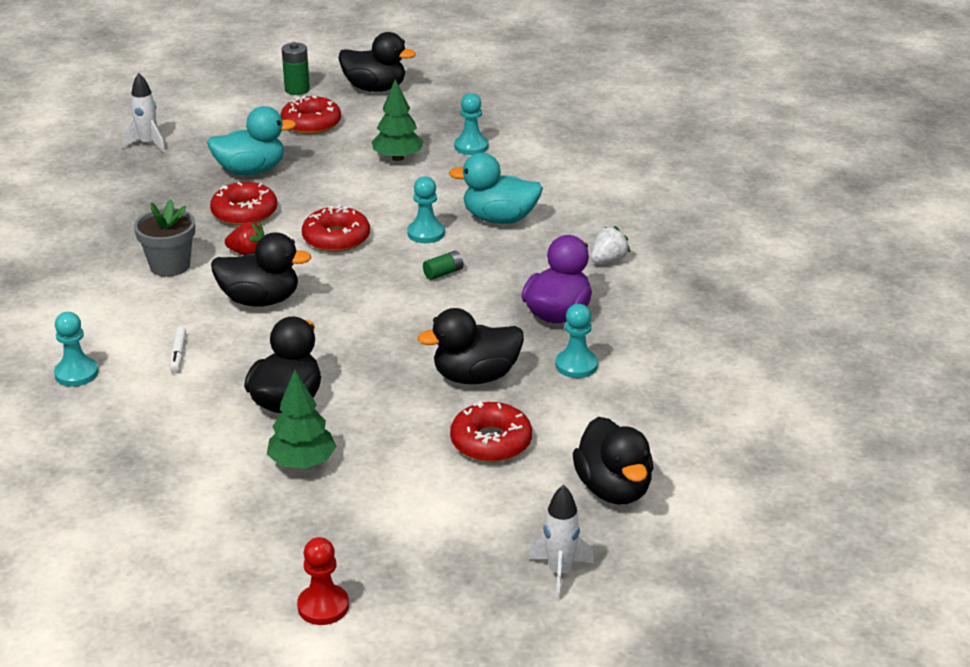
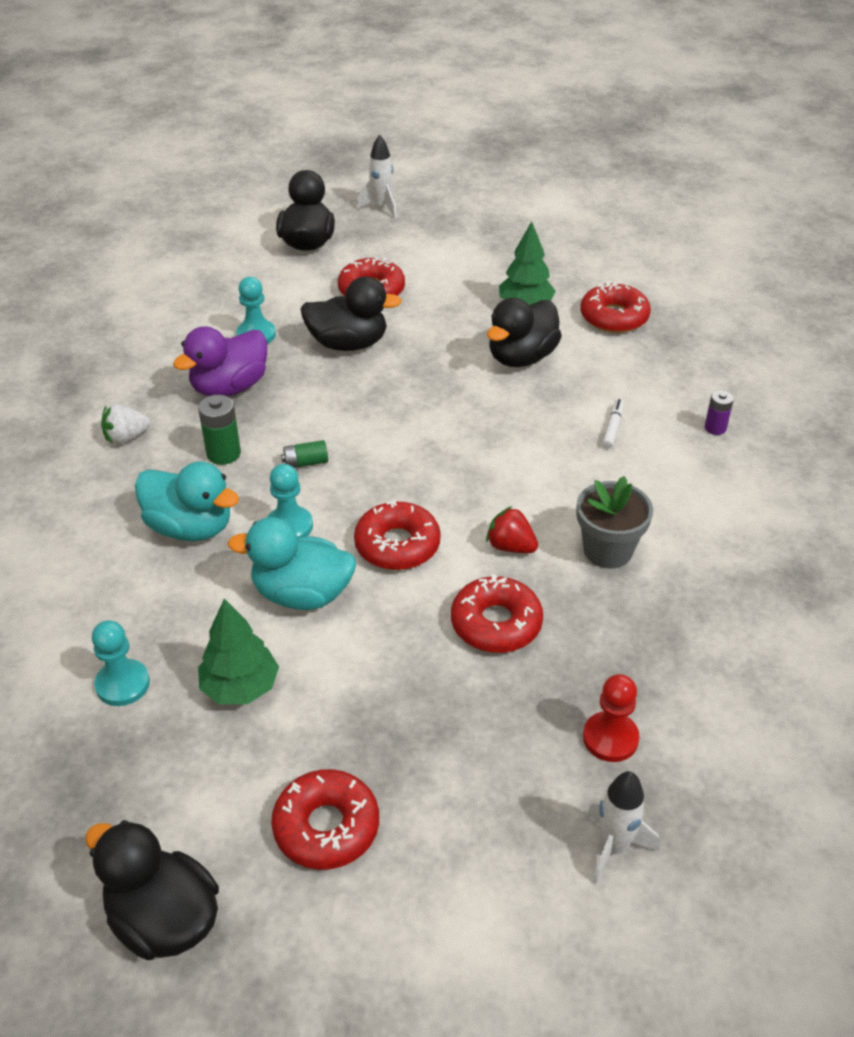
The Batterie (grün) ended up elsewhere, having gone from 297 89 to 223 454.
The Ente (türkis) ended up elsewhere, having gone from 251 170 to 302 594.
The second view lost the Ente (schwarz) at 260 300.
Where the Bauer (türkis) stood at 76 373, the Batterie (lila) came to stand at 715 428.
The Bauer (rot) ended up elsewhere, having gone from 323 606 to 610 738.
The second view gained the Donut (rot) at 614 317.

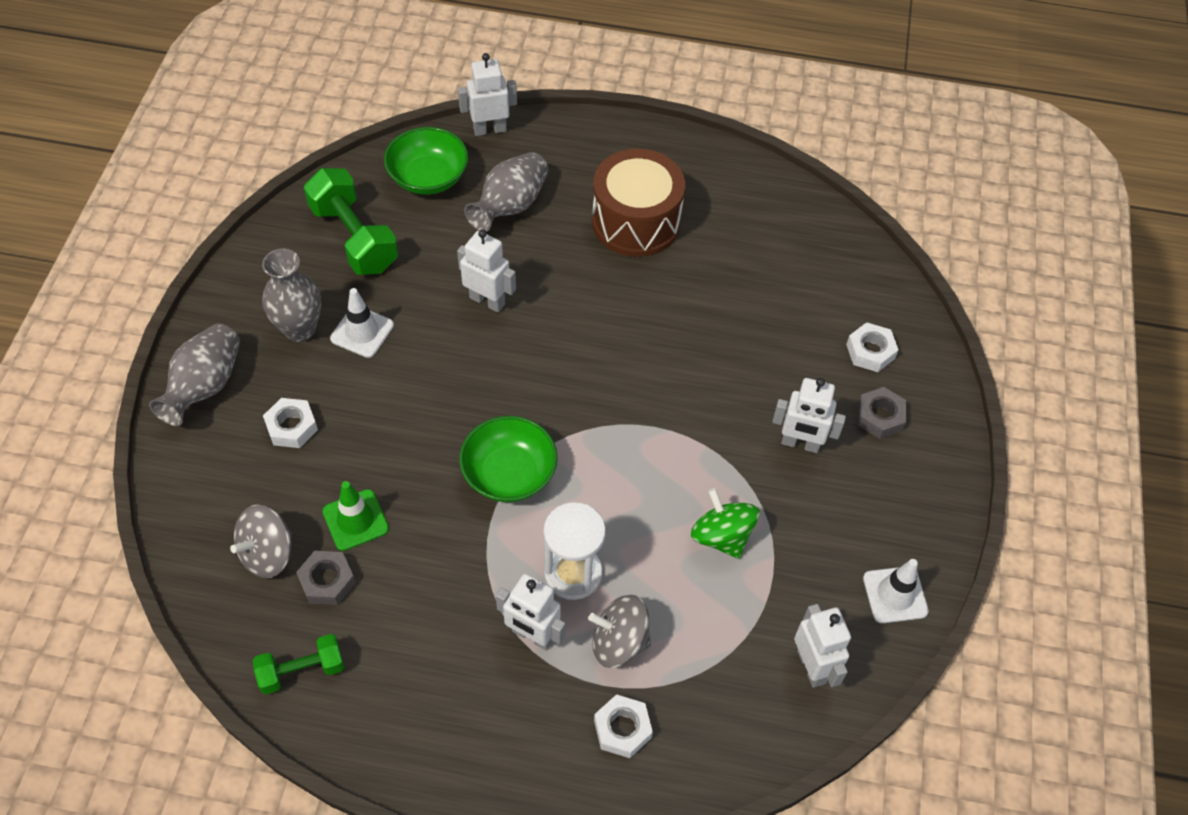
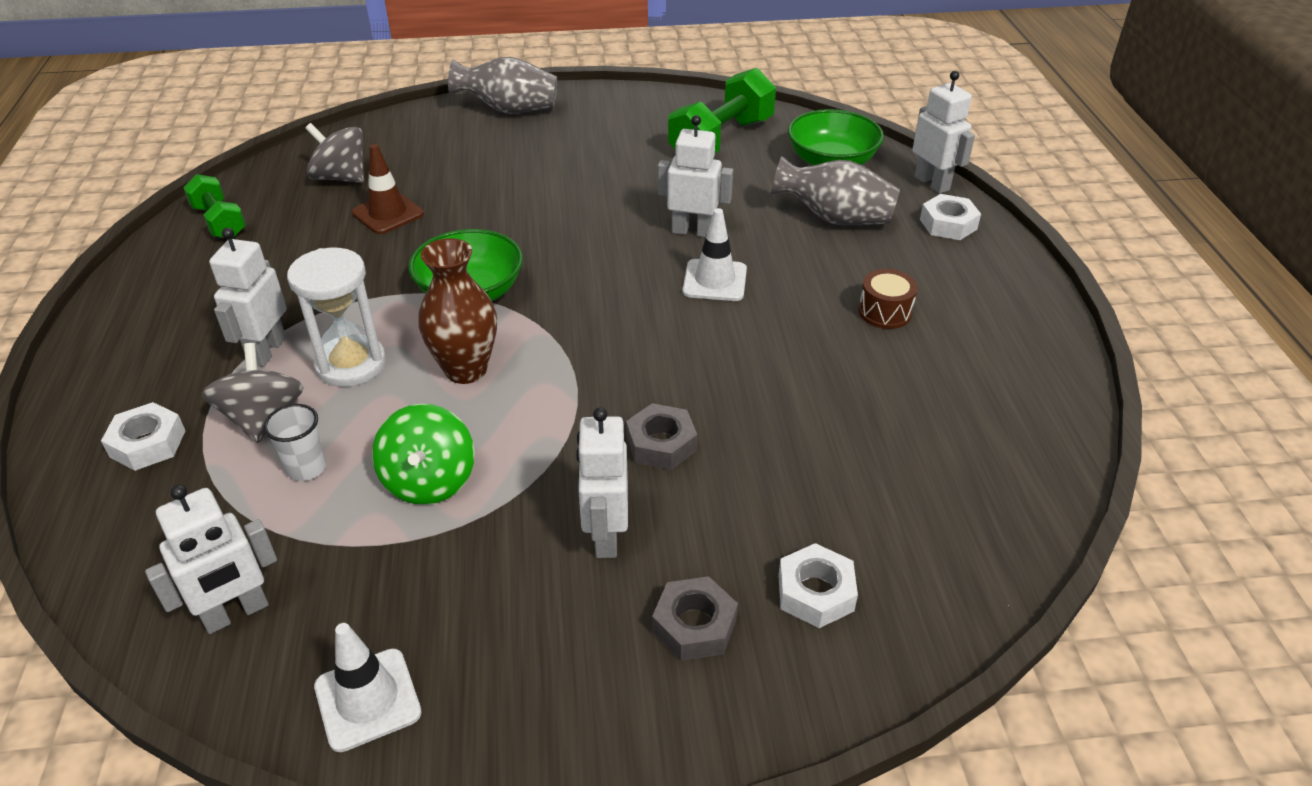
The size of the Trommel (braun) at 636 222 changed by a factor of 0.44.
The Roboter (weiß) at 487 301 ended up facing another way, 90 degrees counterclockwise from before.
The second view lost the Vase (grau) at 300 329.
The Leitkegel (weiß) ended up elsewhere, having gone from 362 332 to 714 281.
The Sechskantmutter (weiß) ended up elsewhere, having gone from 291 427 to 948 224.
What was the Leitkegel (grün) at 355 520 turned into the Leitkegel (braun) at 388 213.
The Kreisel (grün) at 722 536 ended up facing another way, 135 degrees clockwise from before.
The Sechskantmutter (grau) ended up elsewhere, having gone from 327 581 to 661 444.
The second view gained the Vase (braun) at 466 370.
The second view gained the Becher (weiß) at 306 468.

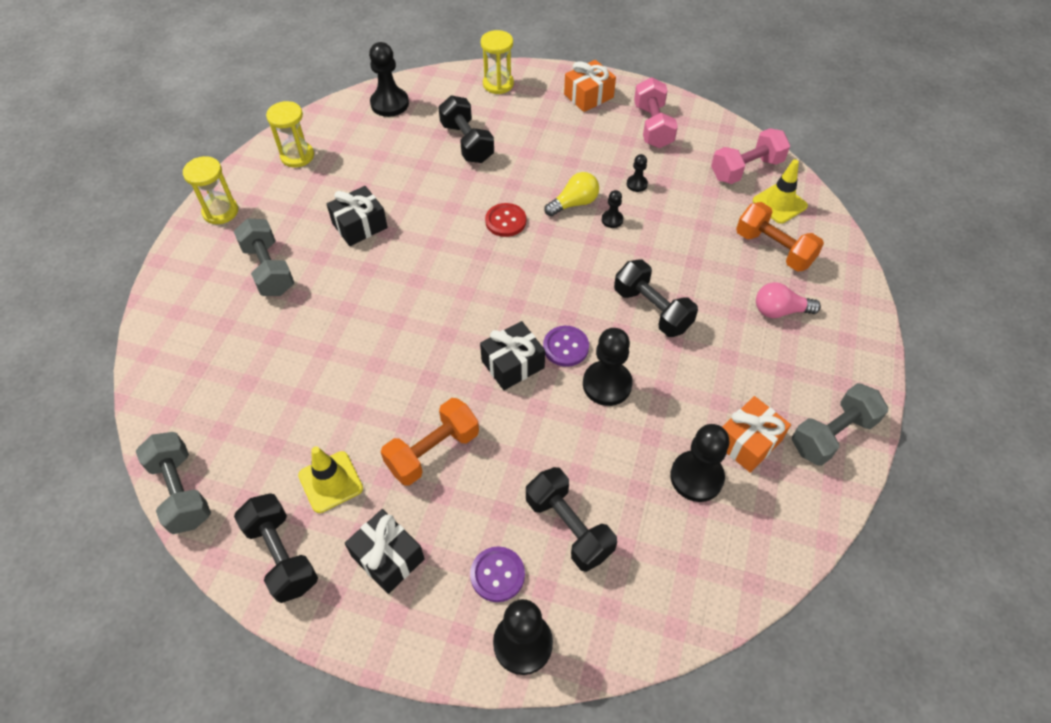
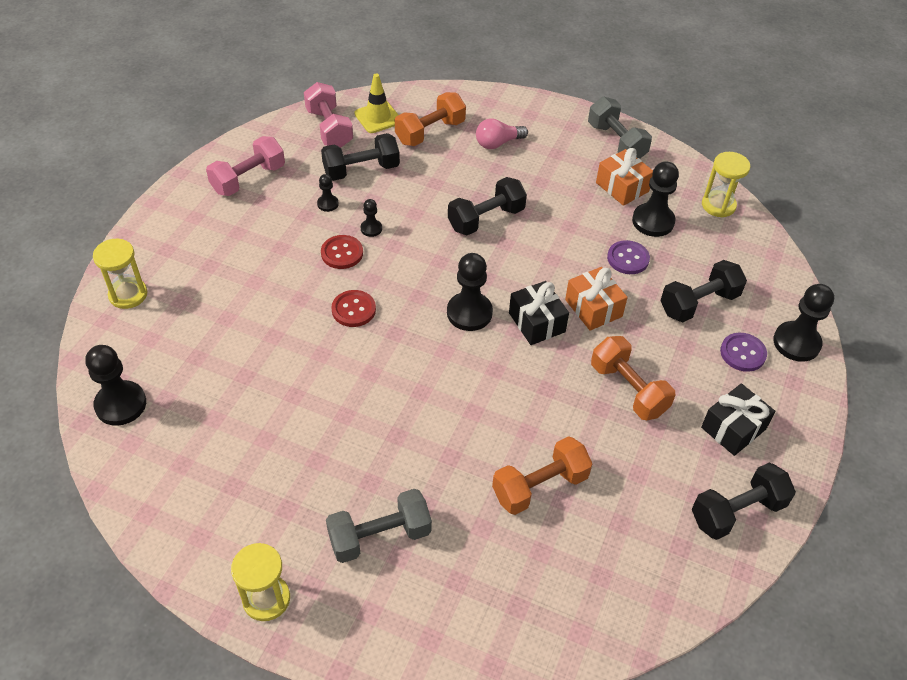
The Geschenk (orange) ended up elsewhere, having gone from 588 96 to 593 308.
The Hantel (rosa) at 653 126 ended up facing another way, 45 degrees counterclockwise from before.
The Hantel (schwarz) ended up elsewhere, having gone from 467 143 to 361 170.
The Sanduhr (gelb) ended up elsewhere, having gone from 297 156 to 718 205.
Where the Glühbirne (gelb) stood at 574 203, the Knopf (rot) came to stand at 342 253.
The second view lost the Geschenk (schwarz) at 359 225.
The Glühbirne (rosa) at 779 311 ended up facing another way, 60 degrees clockwise from before.
The Knopf (lila) ended up elsewhere, having gone from 565 347 to 628 258.
The Bauer (schwarz) ended up elsewhere, having gone from 607 384 to 469 313.
The second view lost the Hantel (grau) at 181 491.
The second view lost the Leitkegel (gelb) at 330 482.
The second view gained the Hantel (orange) at 540 486.

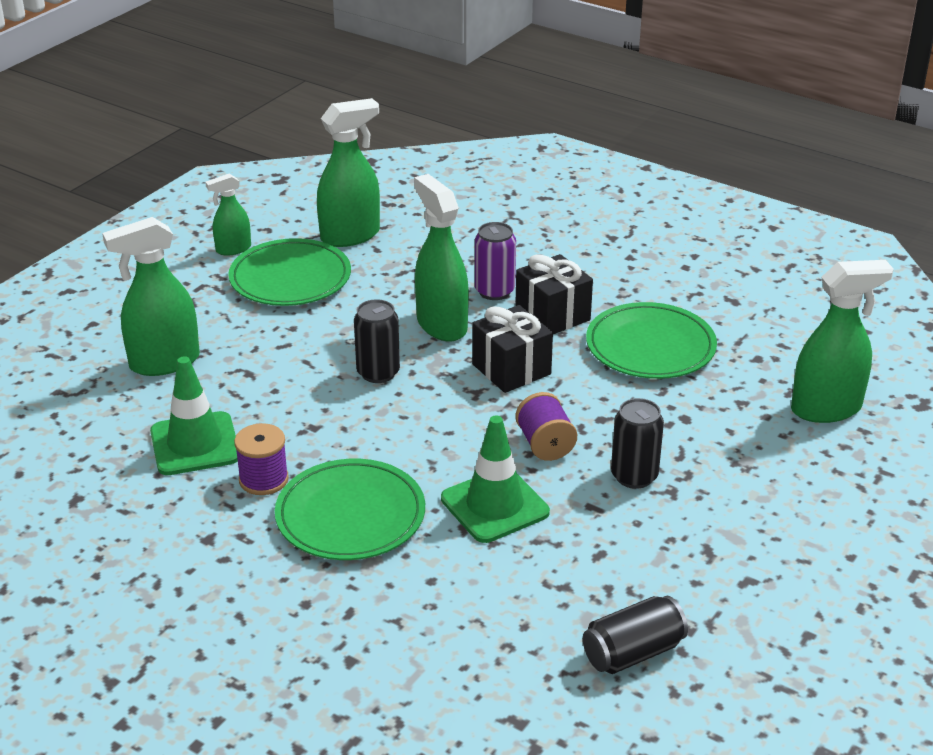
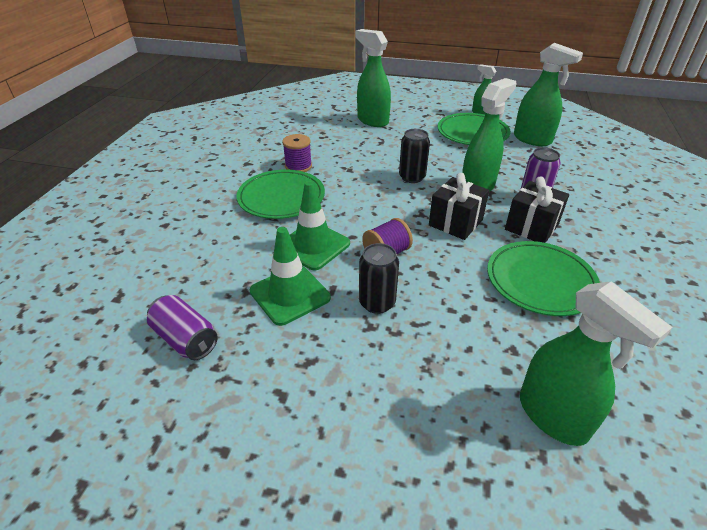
The Leitkegel (grün) ended up elsewhere, having gone from 195 444 to 290 294.
What was the Dose (schwarz) at 633 653 turned into the Dose (lila) at 185 339.

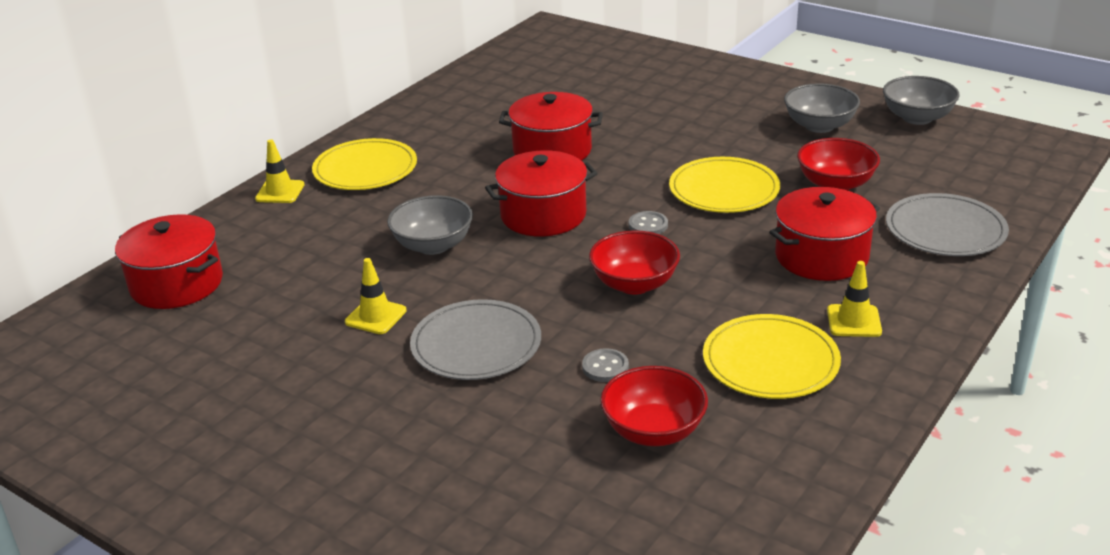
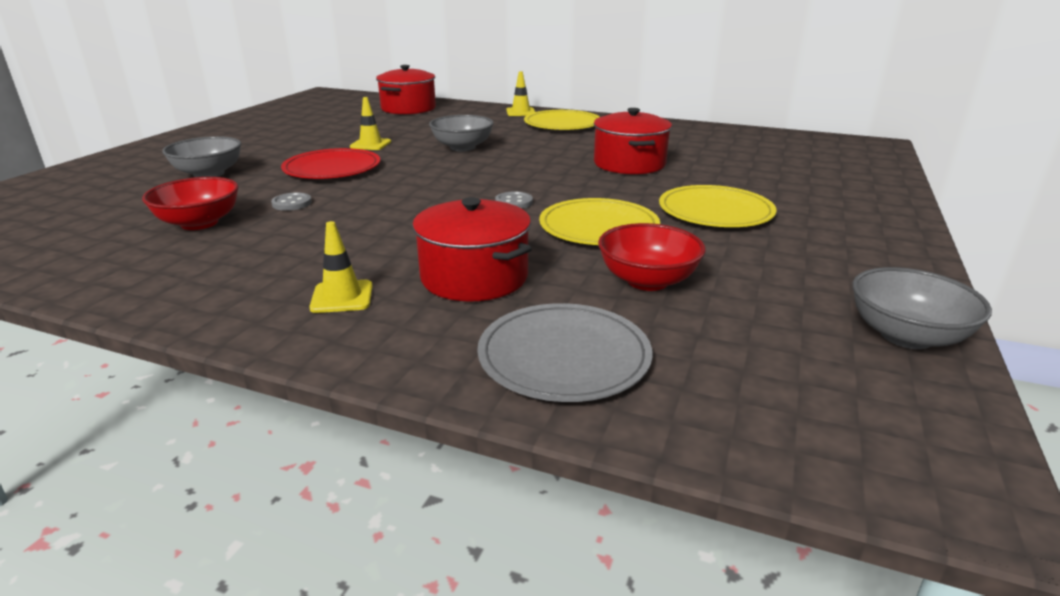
The Schüssel (grau) ended up elsewhere, having gone from 819 126 to 209 174.
The second view lost the Kochtopf (rot) at 543 215.
The second view lost the Schüssel (rot) at 634 284.
What was the Teller (grau) at 476 344 turned into the Teller (rot) at 332 168.
The Teller (gelb) ended up elsewhere, having gone from 770 361 to 715 211.

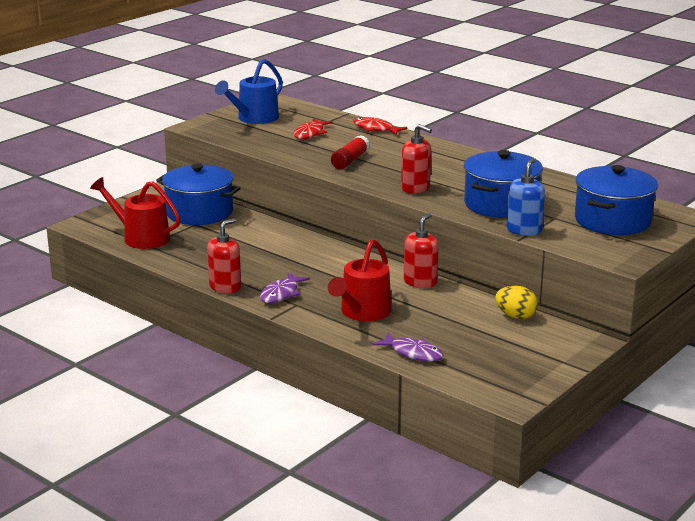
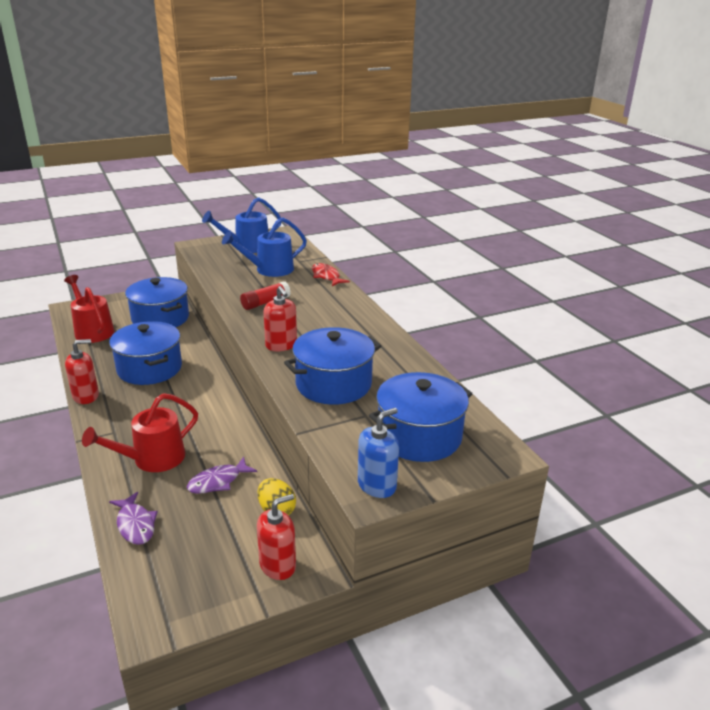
Where the Fisch (rot) stood at 310 133, the Gießkanne (blau) came to stand at 270 269.
The Seifenspender (blau) ended up elsewhere, having gone from 524 230 to 377 485.
The Seifenspender (rot) ended up elsewhere, having gone from 420 282 to 278 565.
The Fisch (lila) ended up elsewhere, having gone from 281 294 to 218 481.
The second view gained the Kochtopf (blau) at 149 368.

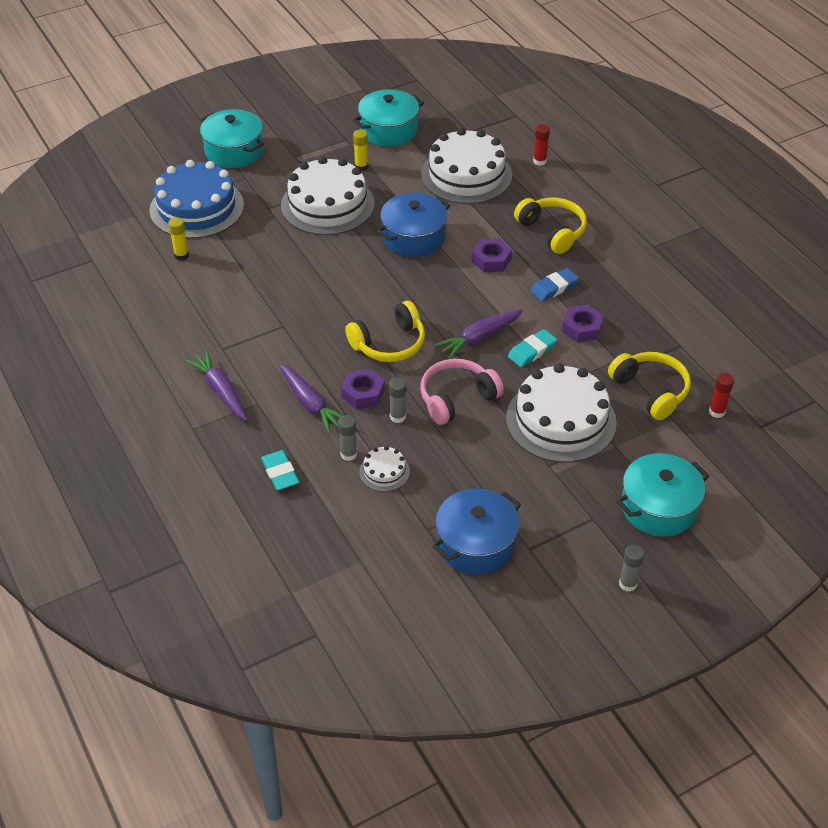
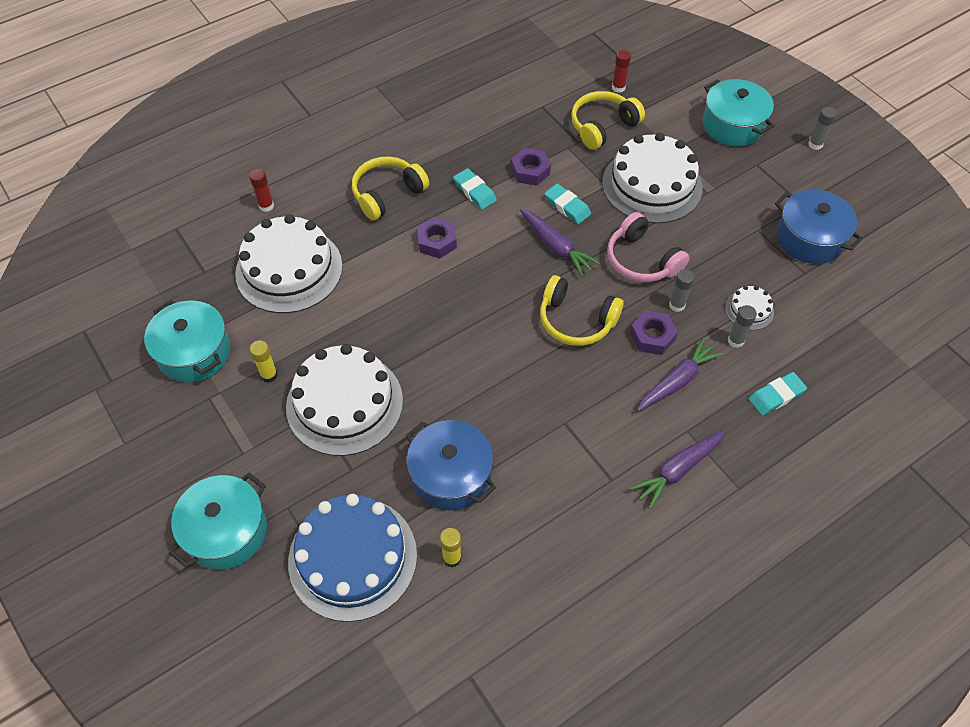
The Kochtopf (blau) ended up elsewhere, having gone from 414 237 to 451 475.
What was the Radiergummi (blau) at 554 288 turned into the Radiergummi (türkis) at 475 191.
The Kopfhörer (gelb) at 389 343 ended up facing another way, 150 degrees clockwise from before.

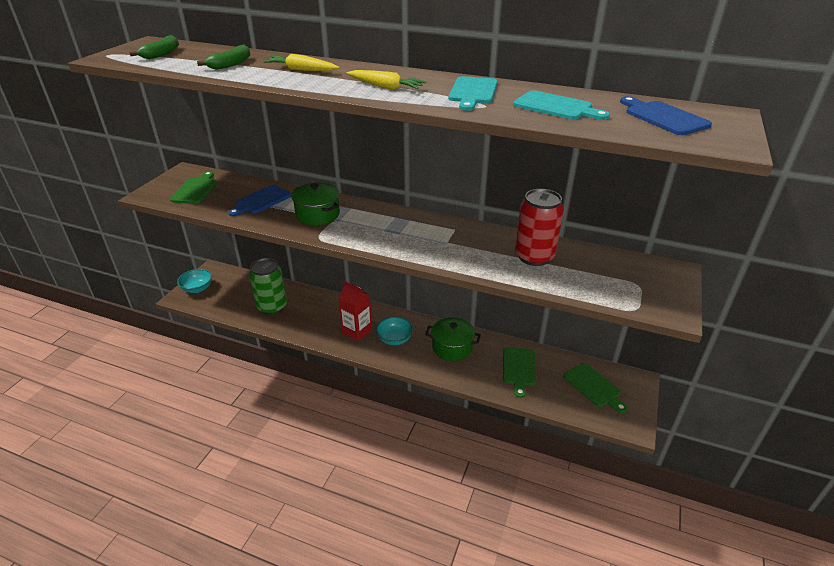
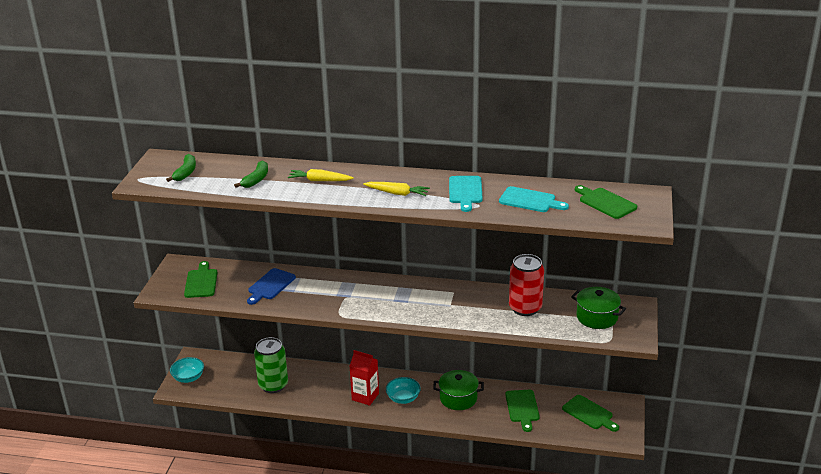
What was the Schneidebrett (blau) at 663 117 turned into the Schneidebrett (grün) at 605 202.
The Kochtopf (grün) ended up elsewhere, having gone from 317 214 to 597 317.

